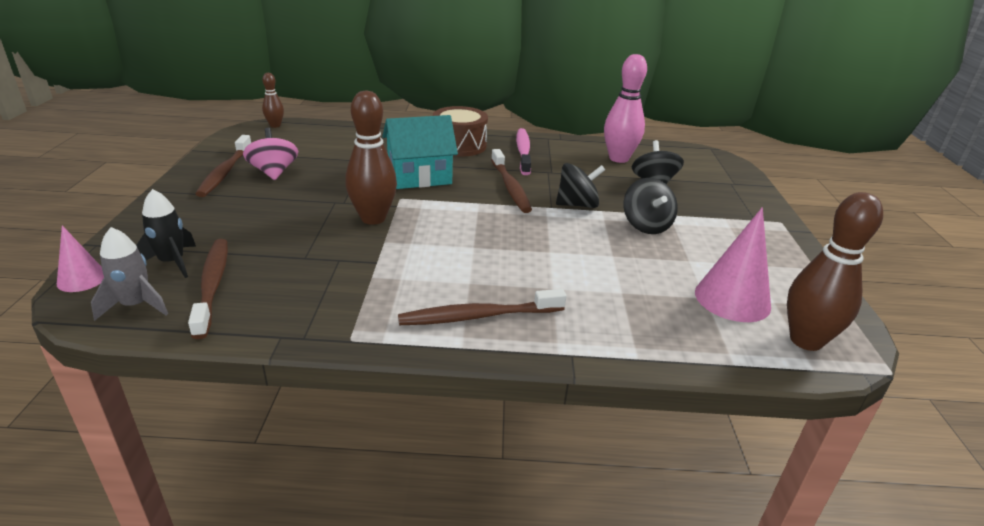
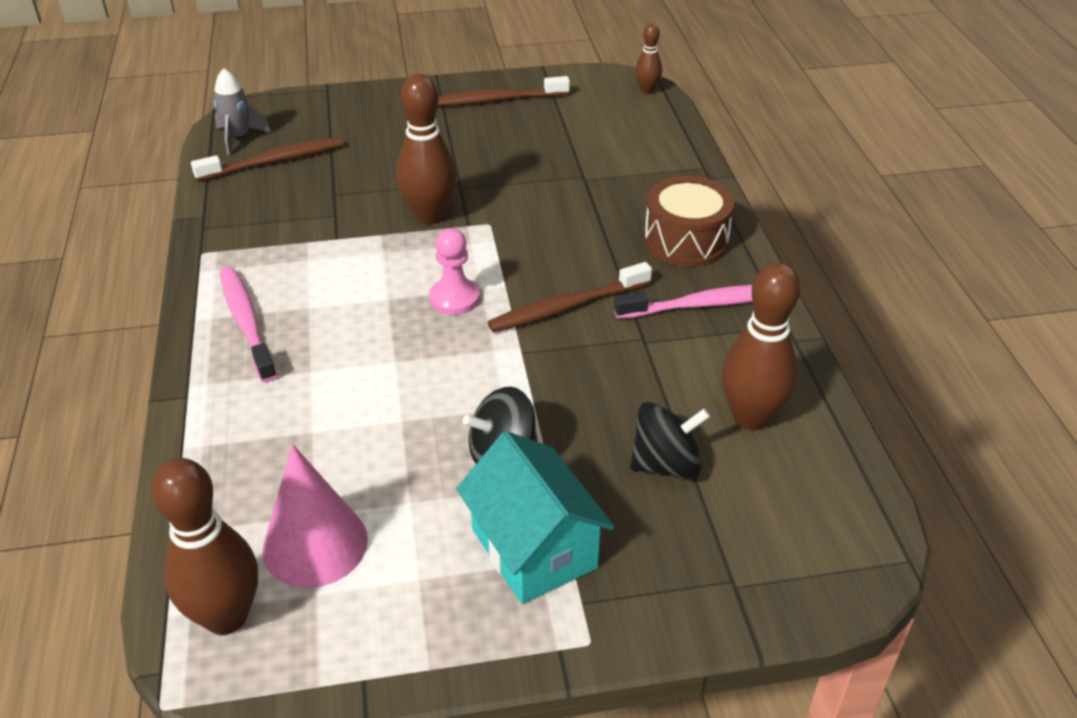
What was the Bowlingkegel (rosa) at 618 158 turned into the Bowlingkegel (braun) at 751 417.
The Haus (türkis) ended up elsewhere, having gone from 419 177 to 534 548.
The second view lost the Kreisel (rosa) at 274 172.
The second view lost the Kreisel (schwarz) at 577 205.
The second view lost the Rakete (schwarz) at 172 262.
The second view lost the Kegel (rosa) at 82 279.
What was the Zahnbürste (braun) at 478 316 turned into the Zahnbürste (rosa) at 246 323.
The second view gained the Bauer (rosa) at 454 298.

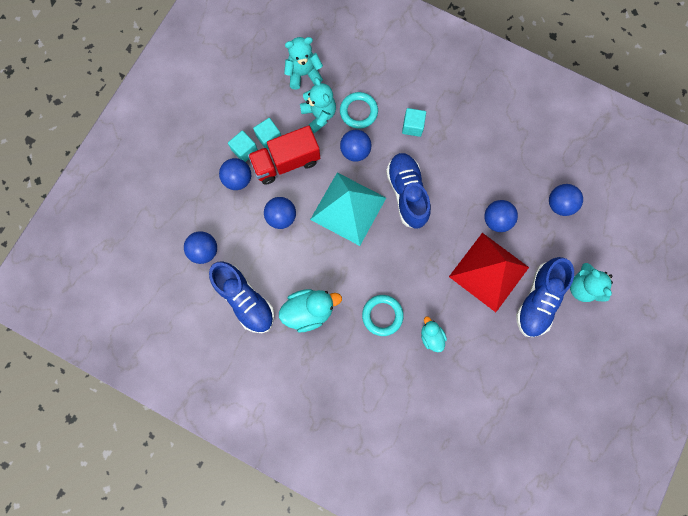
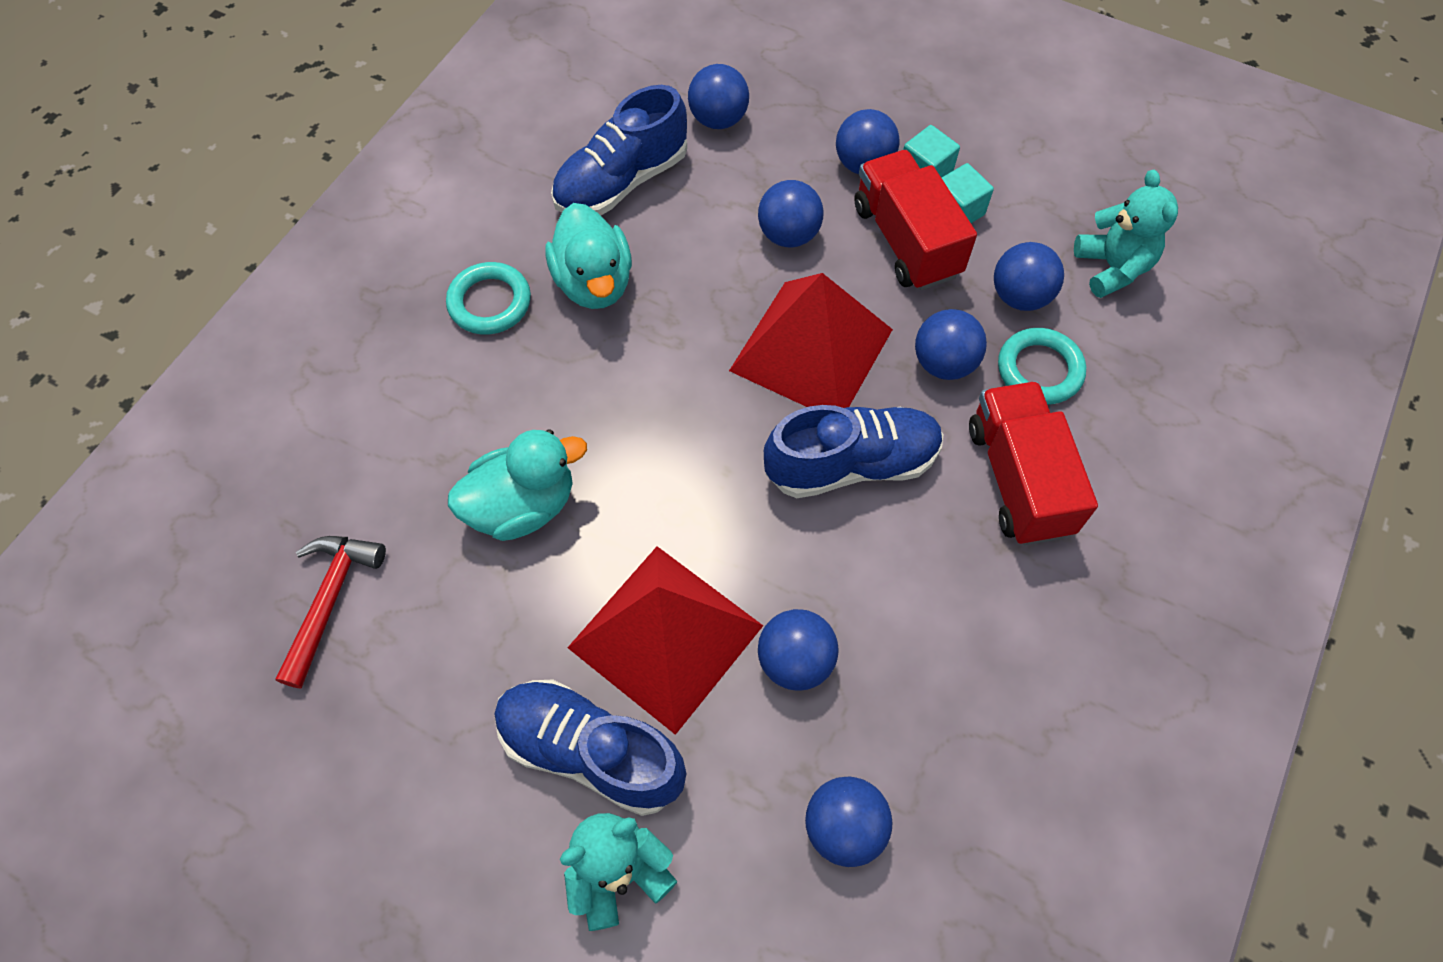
Where the Teddybär (türkis) stood at 319 115, the Ball (blau) came to stand at 1020 296.
Where the Kubus (türkis) stood at 412 126, the Lastwagen (rot) came to stand at 1018 479.
What was the Pyramide (türkis) at 348 208 turned into the Pyramide (rot) at 811 349.
The Ring (türkis) ended up elsewhere, having gone from 382 315 to 490 302.
The size of the Ente (türkis) at 431 336 changed by a factor of 1.73.
The second view gained the Hammer (rot) at 330 600.

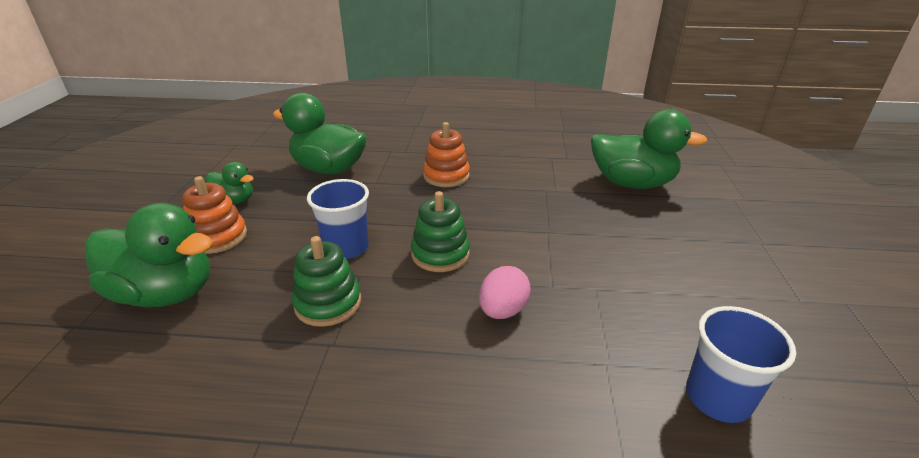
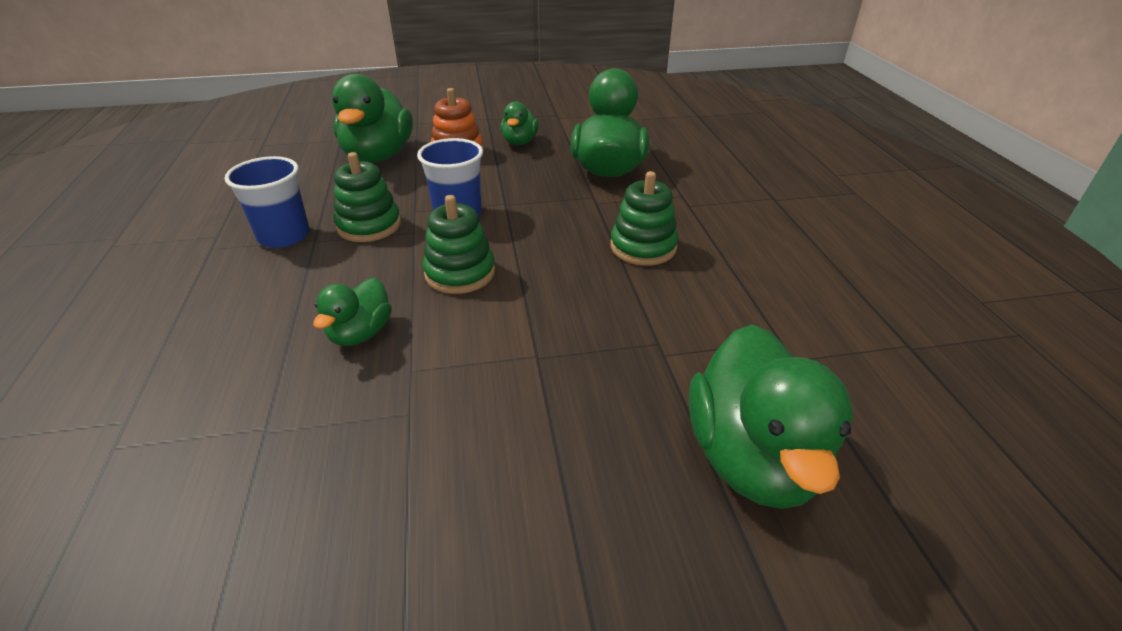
What was the Stapelspielzeug (orange) at 446 176 turned into the Stapelspielzeug (grün) at 643 247.
Where the Ei (rosa) stood at 502 310, the Ente (grün) came to stand at 361 333.
The Becher (blau) ended up elsewhere, having gone from 718 398 to 284 236.

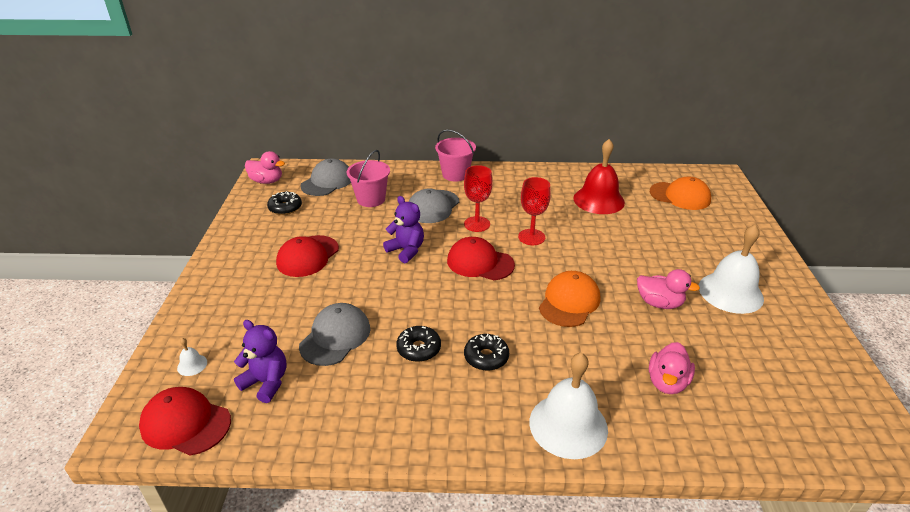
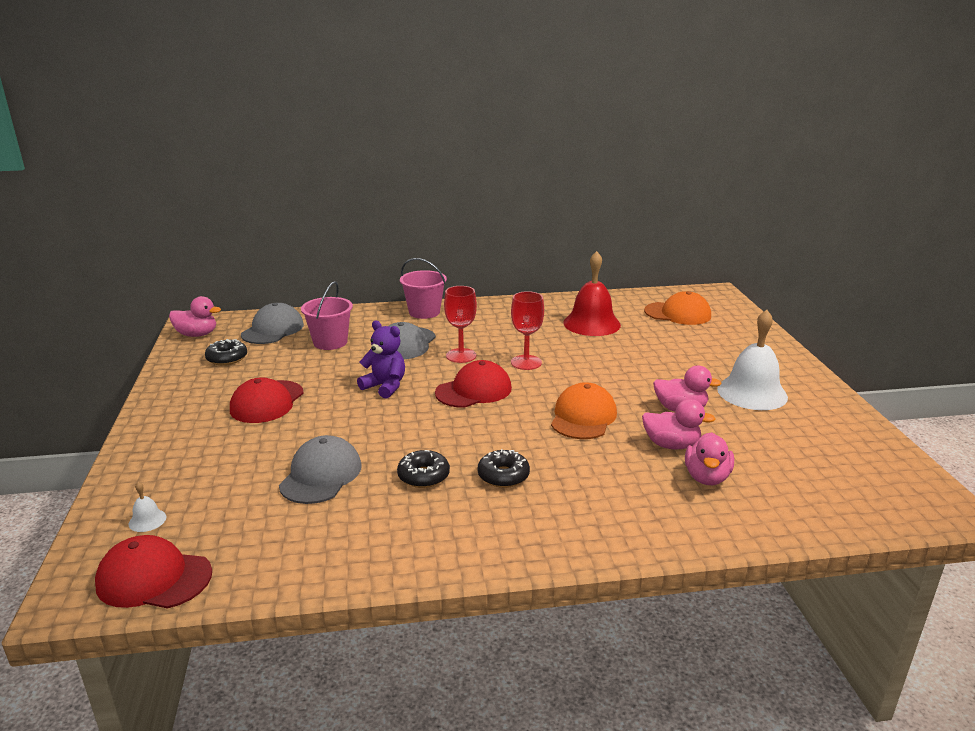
The Kappe (rot) at 480 263 ended up facing another way, 135 degrees clockwise from before.
The second view lost the Teddybär (lila) at 266 382.
The second view lost the Glocke (weiß) at 568 425.
The second view gained the Ente (rosa) at 671 445.

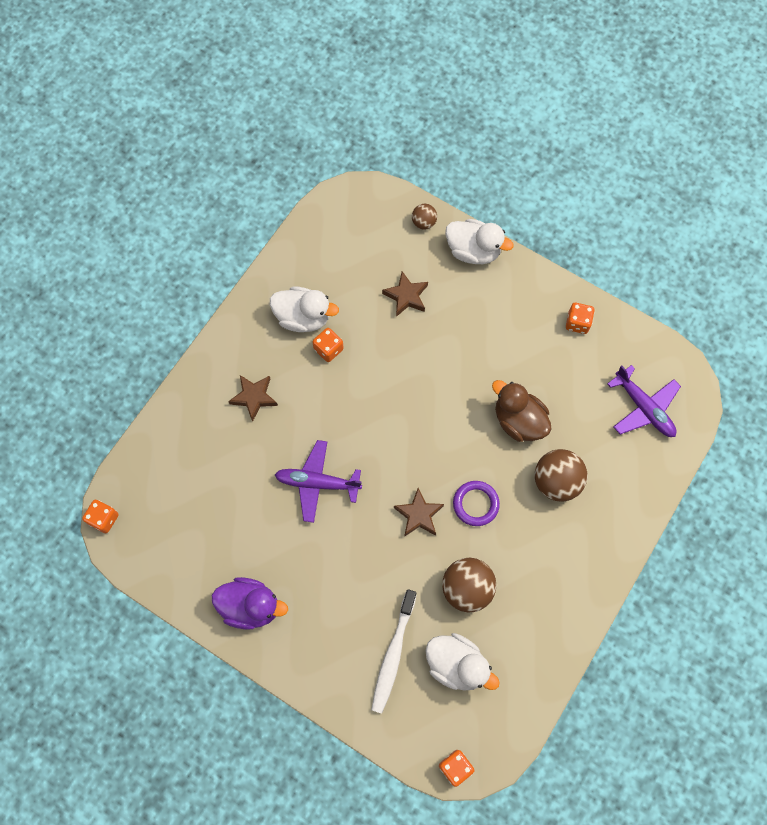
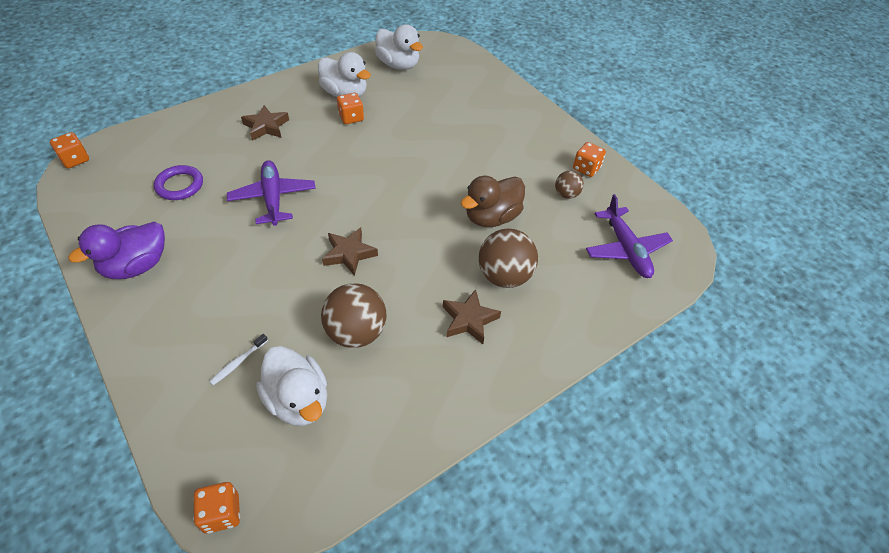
The Ball (braun) ended up elsewhere, having gone from 423 222 to 566 194.
The Ente (weiß) ended up elsewhere, having gone from 473 251 to 398 65.
The Stern (braun) ended up elsewhere, having gone from 406 296 to 469 320.
The Ente (braun) at 518 421 ended up facing another way, 105 degrees counterclockwise from before.
The Flugzeug (lila) at 317 483 ended up facing another way, 45 degrees clockwise from before.
The Ring (lila) ended up elsewhere, having gone from 475 504 to 180 185.
The Ente (lila) at 251 606 ended up facing another way, 105 degrees clockwise from before.
The size of the Zahnbürste (weiß) at 393 654 changed by a factor of 0.47.

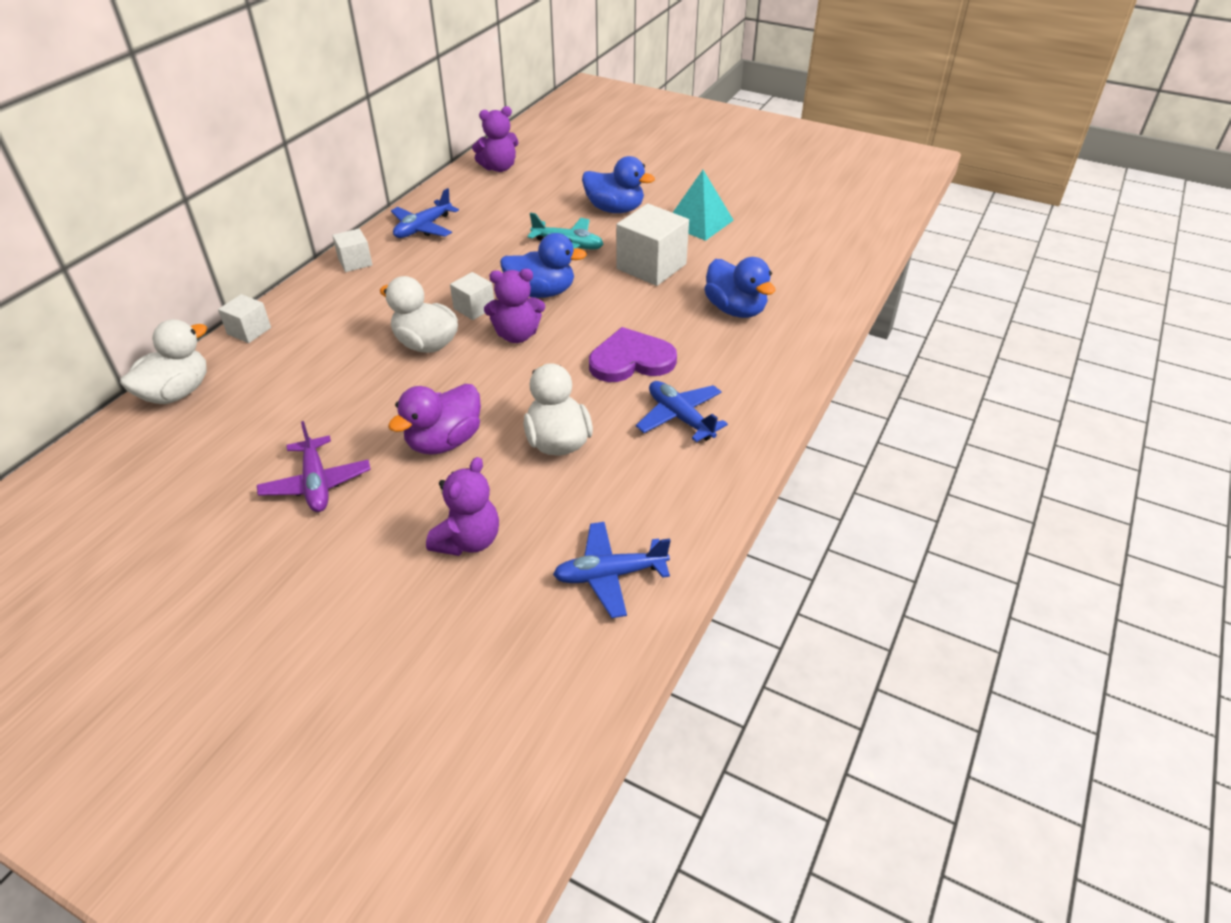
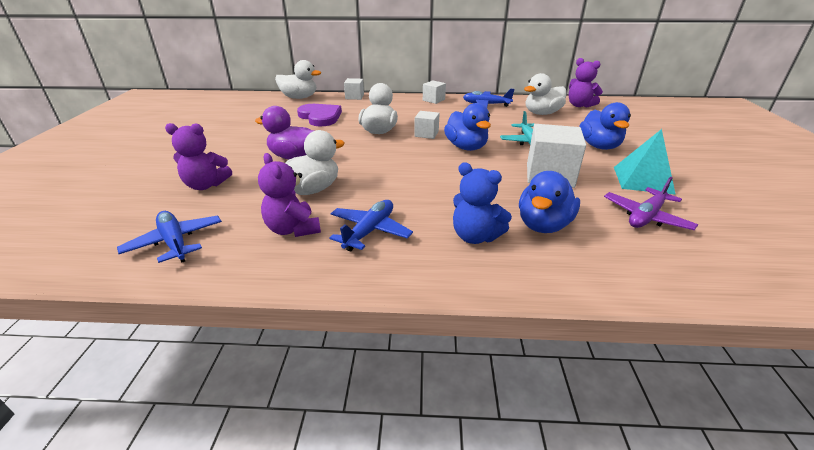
The Teddybär (lila) ended up elsewhere, having gone from 517 335 to 293 229.
The Herz (lila) ended up elsewhere, having gone from 631 360 to 320 117.
The Flugzeug (lila) ended up elsewhere, having gone from 316 483 to 646 217.
The second view gained the Ente (weiß) at 542 113.
The second view gained the Teddybär (blau) at 475 236.

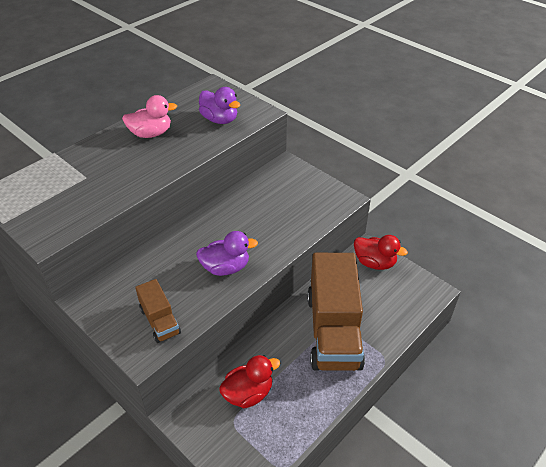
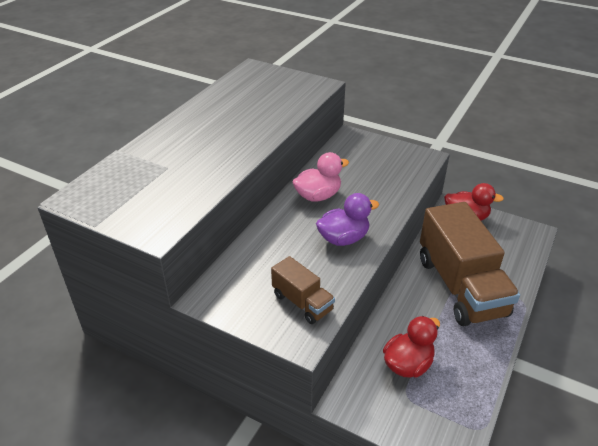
The second view lost the Ente (lila) at 219 119.
The Ente (rosa) ended up elsewhere, having gone from 151 134 to 318 196.

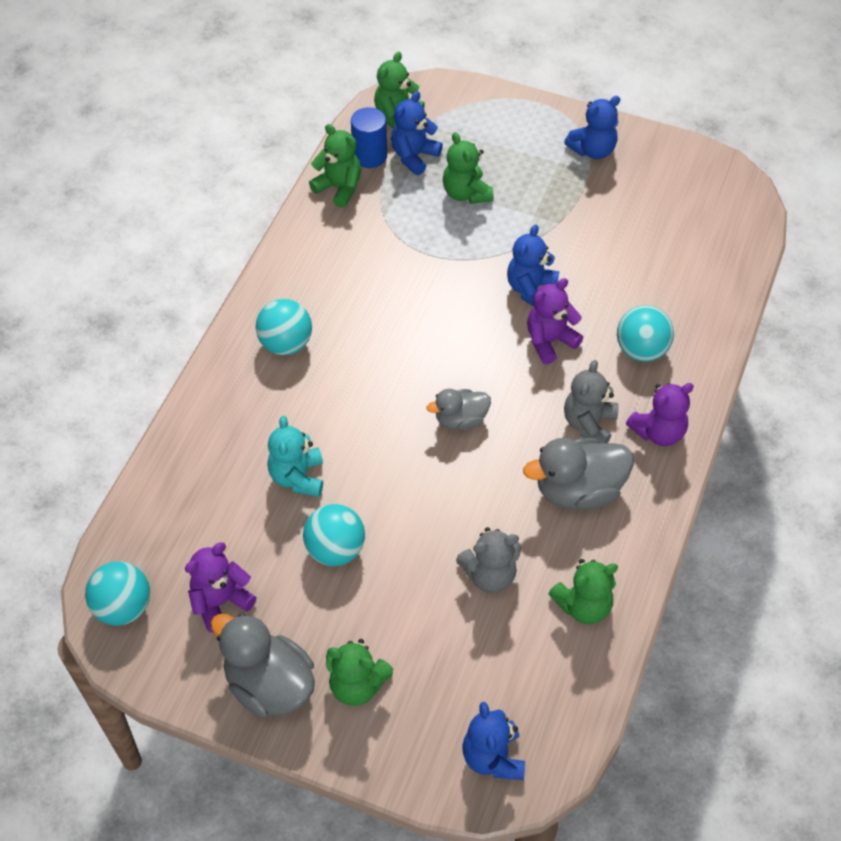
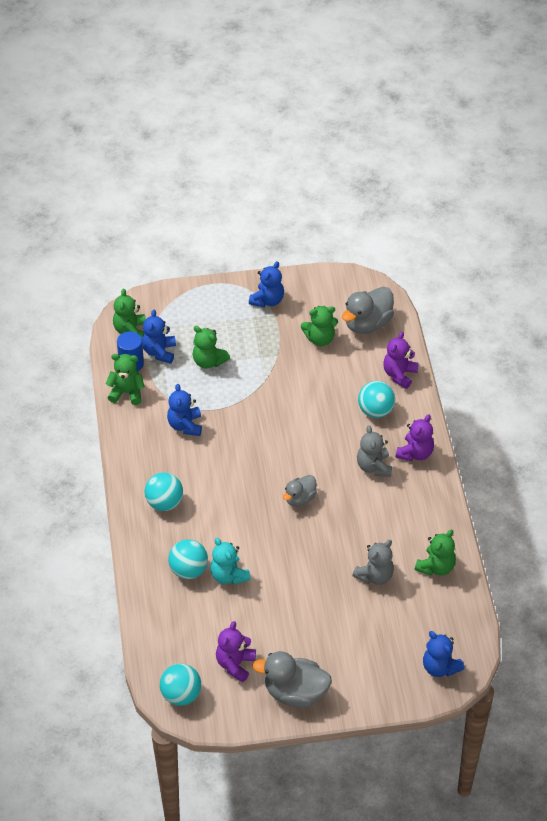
The Teddybär (blau) ended up elsewhere, having gone from 531 289 to 185 425.
The Teddybär (lila) ended up elsewhere, having gone from 550 341 to 399 374.
The Ente (grau) ended up elsewhere, having gone from 578 490 to 367 324.
The Ball (türkis) ended up elsewhere, having gone from 335 549 to 188 570.
The Teddybär (grün) ended up elsewhere, having gone from 357 685 to 320 339.

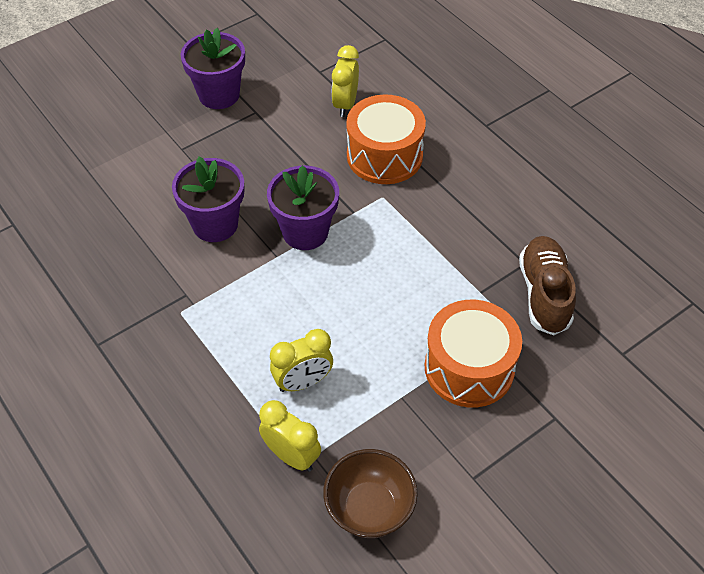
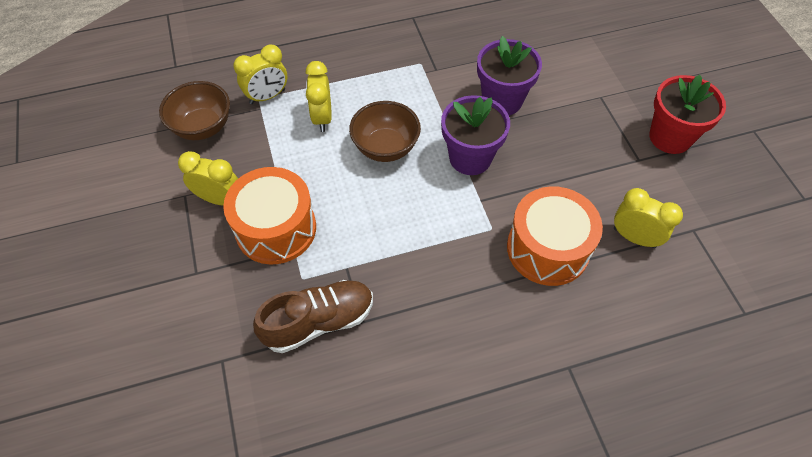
What was the Blumentopf (lila) at 219 95 turned into the Blumentopf (rot) at 670 137.
The Schuh (braun) at 544 294 ended up facing another way, 45 degrees counterclockwise from before.
The second view gained the Schüssel (braun) at 385 147.
The second view gained the Wecker (gelb) at 219 199.

